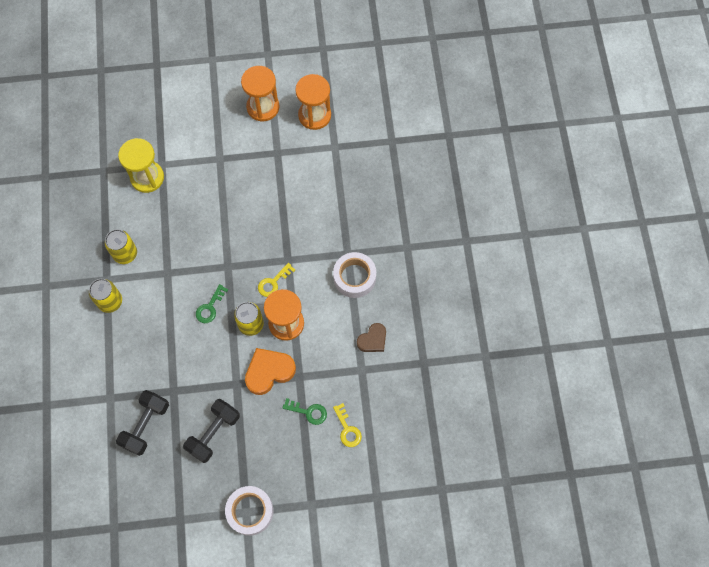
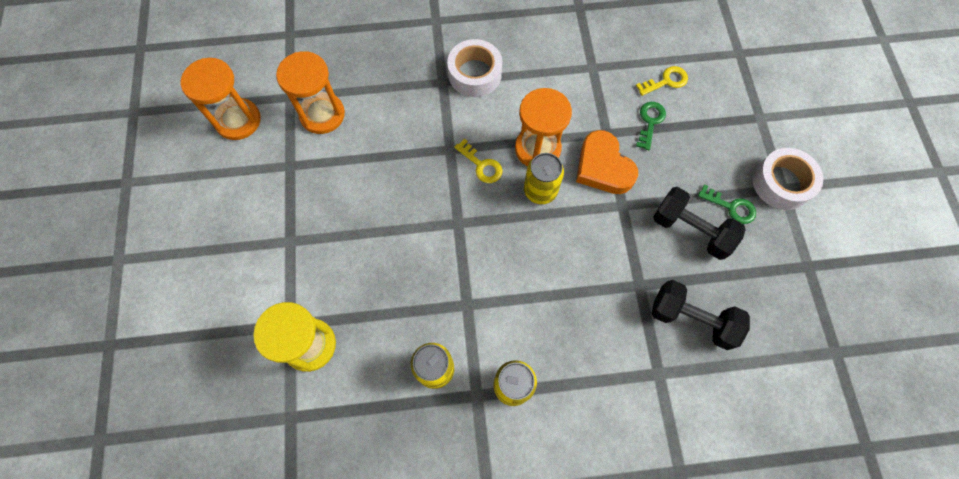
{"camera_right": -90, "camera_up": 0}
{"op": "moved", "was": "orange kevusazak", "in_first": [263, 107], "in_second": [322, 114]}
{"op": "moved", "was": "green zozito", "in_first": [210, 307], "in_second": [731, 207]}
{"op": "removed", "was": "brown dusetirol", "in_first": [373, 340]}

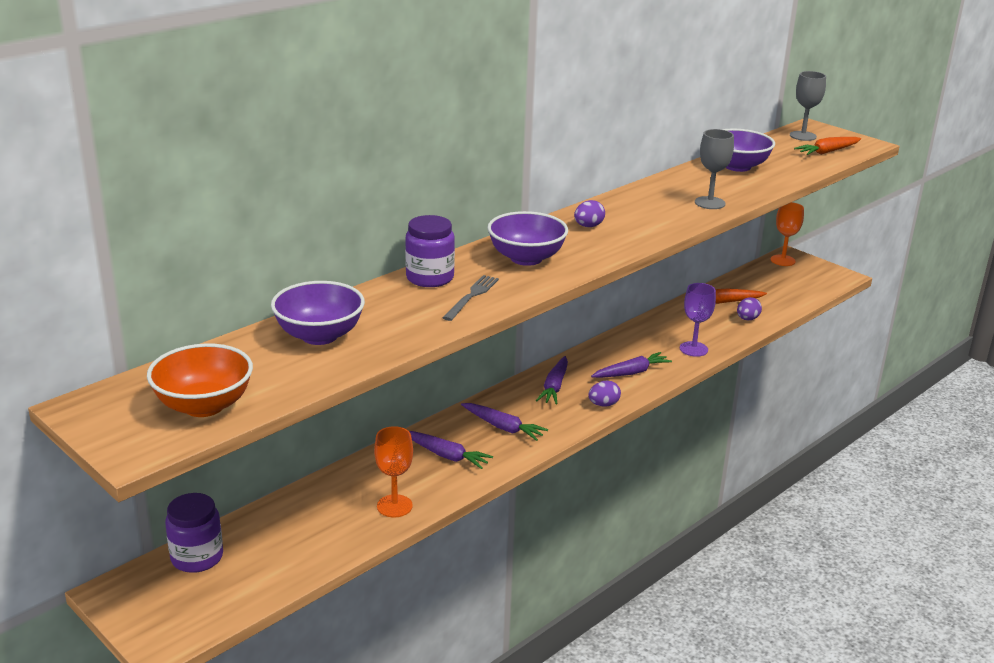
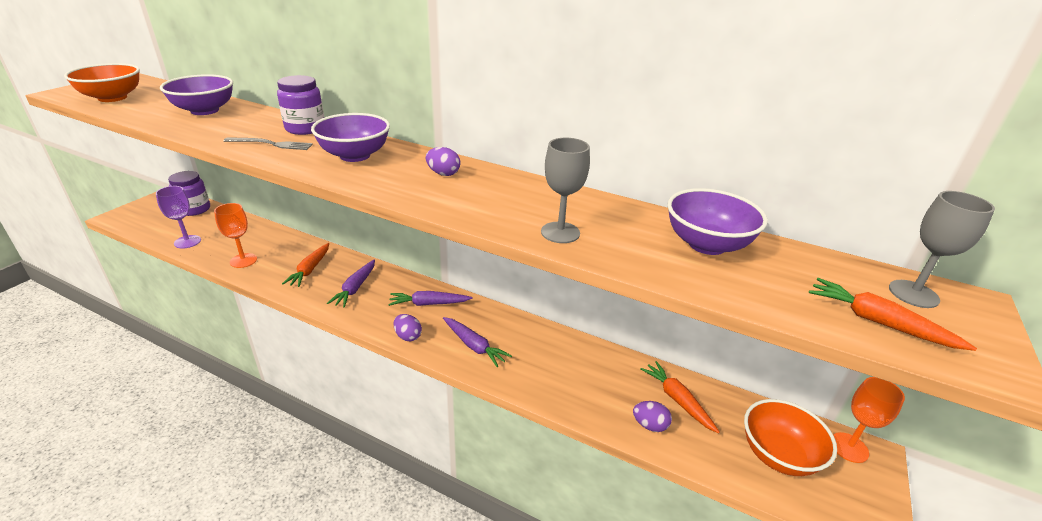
{"camera_right": 70, "camera_up": 5}
{"op": "moved", "was": "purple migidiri", "in_first": [693, 349], "in_second": [187, 242]}
{"op": "recoloured", "was": "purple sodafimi", "now": "orange sodafimi", "in_first": [446, 455], "in_second": [310, 269]}
{"op": "added", "now": "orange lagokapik", "in_second": [778, 455]}

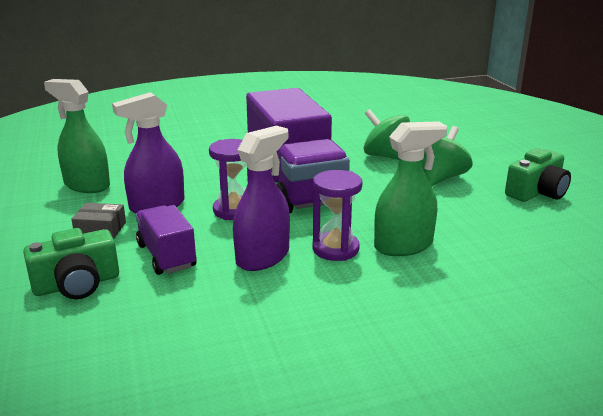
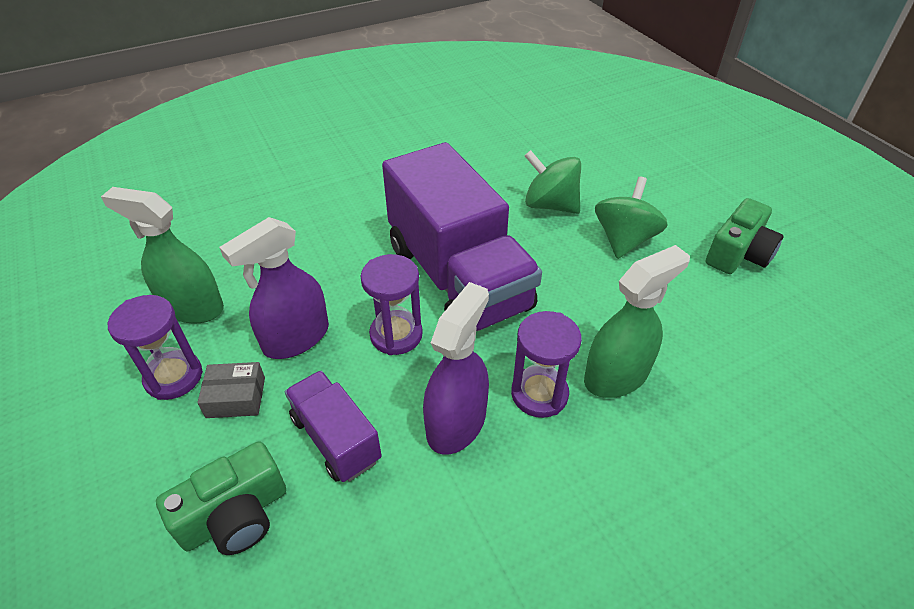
{"camera_right": -10, "camera_up": 20}
{"op": "added", "now": "purple kevusazak", "in_second": [174, 377]}

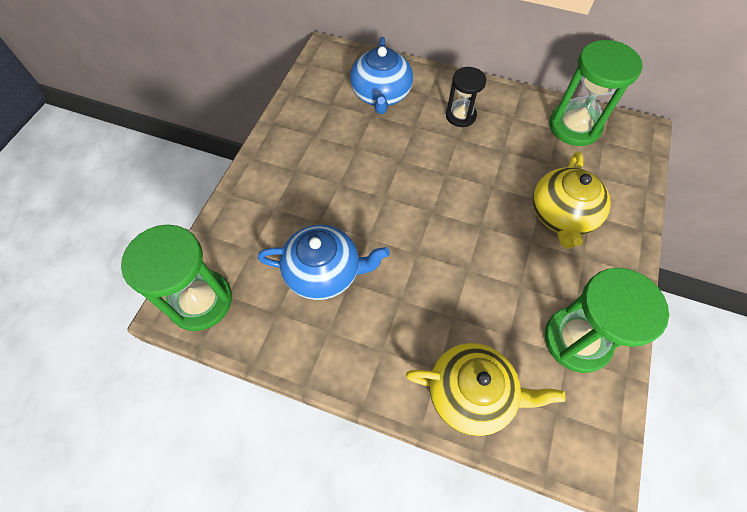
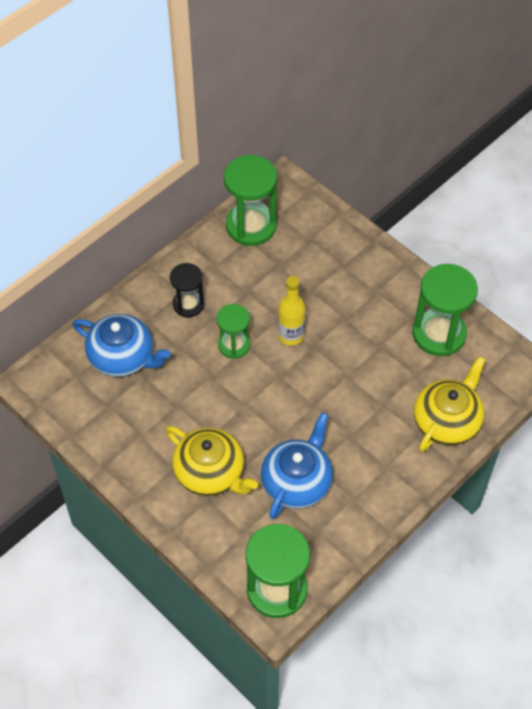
{"camera_right": -65, "camera_up": -5}
{"op": "moved", "was": "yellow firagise", "in_first": [562, 215], "in_second": [210, 473]}
{"op": "added", "now": "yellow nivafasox", "in_second": [291, 336]}
{"op": "added", "now": "green kevusazak", "in_second": [234, 345]}

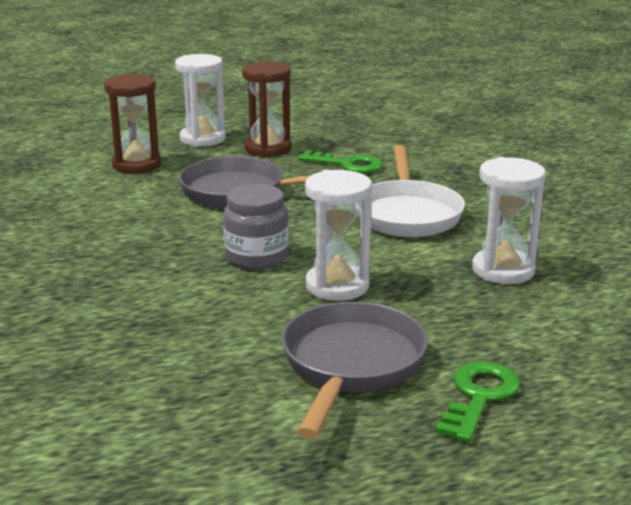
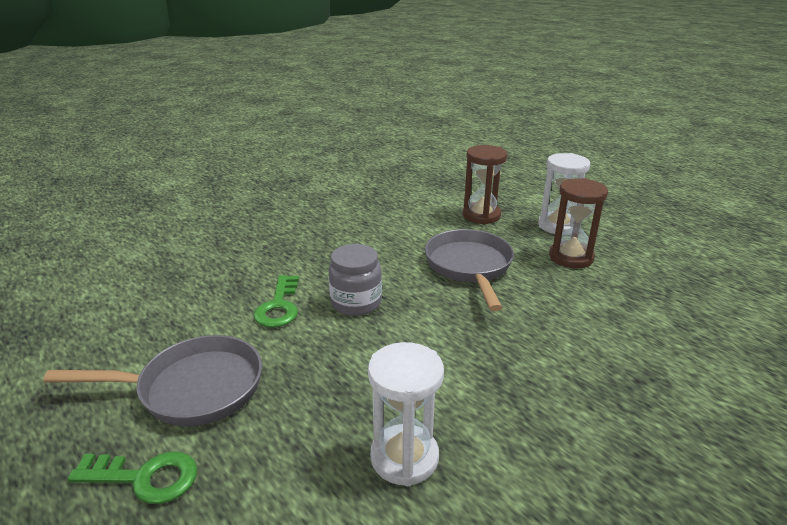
{"camera_right": 70, "camera_up": 5}
{"op": "removed", "was": "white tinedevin", "in_first": [407, 214]}
{"op": "moved", "was": "green zozito", "in_first": [347, 164], "in_second": [279, 306]}
{"op": "removed", "was": "white kevusazak", "in_first": [337, 286]}

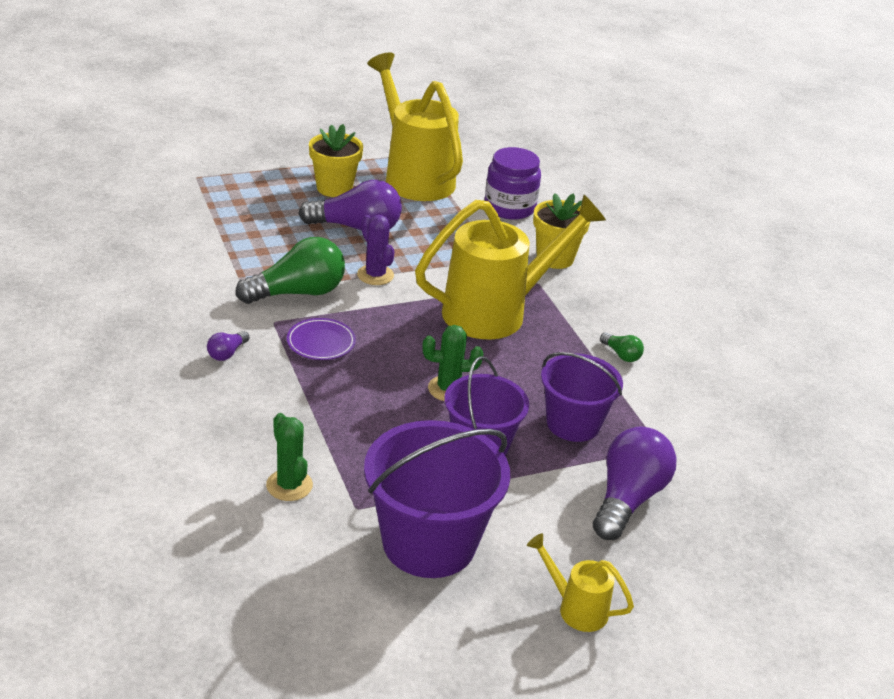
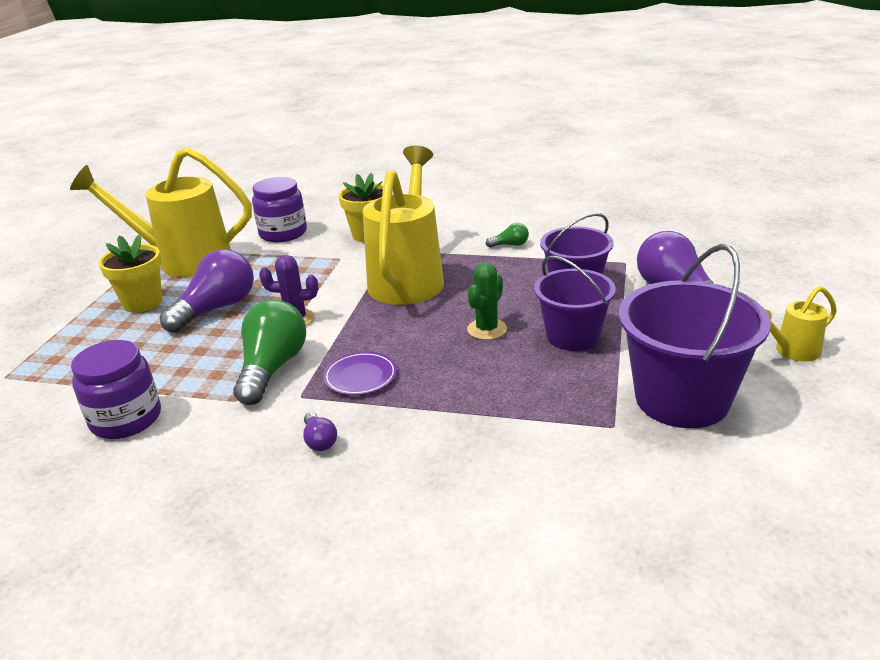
{"camera_right": -50, "camera_up": -5}
{"op": "removed", "was": "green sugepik", "in_first": [289, 485]}
{"op": "added", "now": "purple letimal", "in_second": [126, 419]}

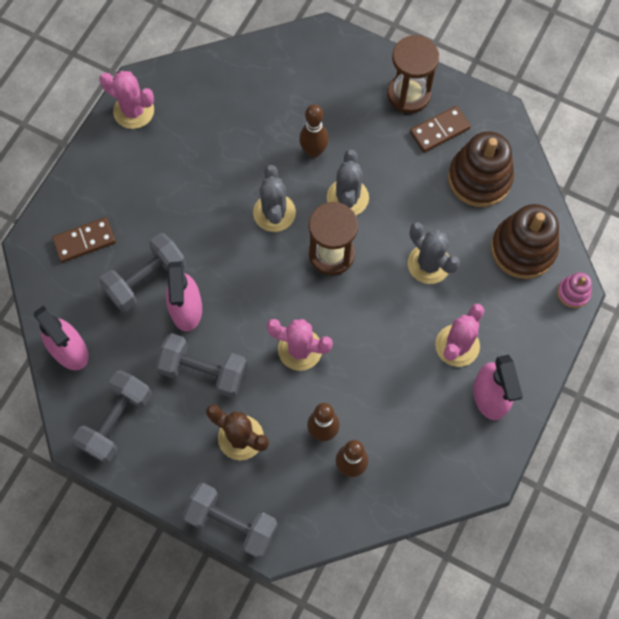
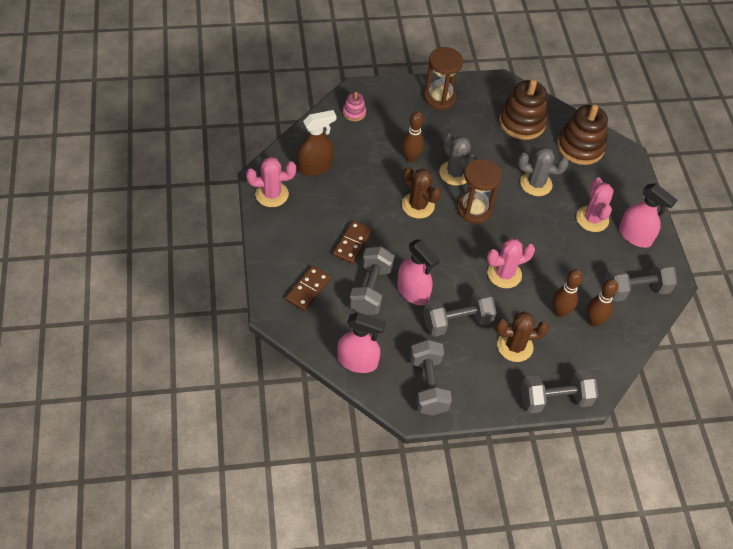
{"camera_right": -40, "camera_up": -15}
{"op": "moved", "was": "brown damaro", "in_first": [439, 131], "in_second": [352, 243]}
{"op": "recoloured", "was": "grey sugepik", "now": "brown sugepik", "in_first": [274, 213], "in_second": [418, 205]}
{"op": "moved", "was": "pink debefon", "in_first": [573, 293], "in_second": [354, 113]}
{"op": "added", "now": "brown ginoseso", "in_second": [315, 167]}
{"op": "added", "now": "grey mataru", "in_second": [635, 289]}

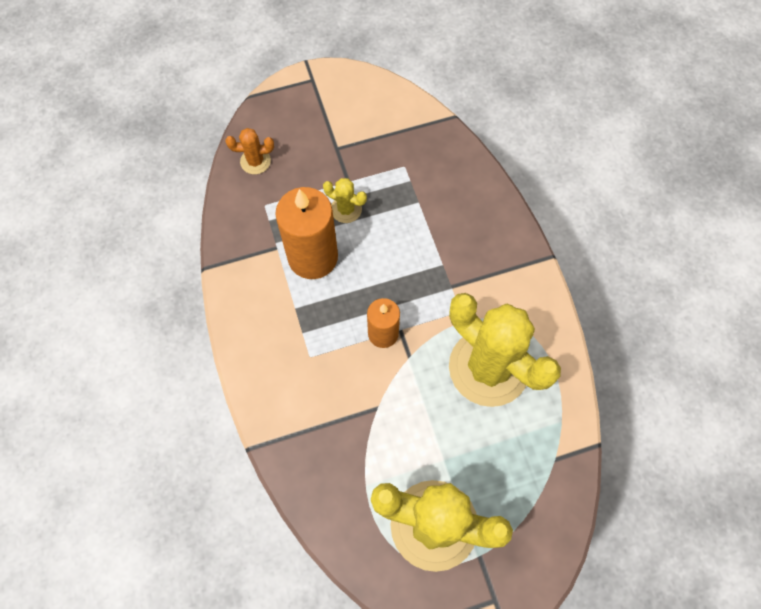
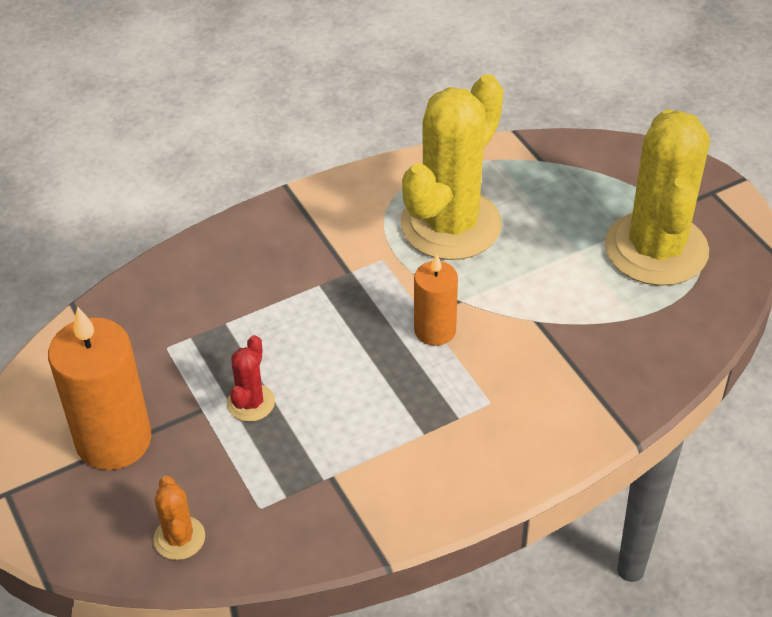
{"camera_right": -100, "camera_up": -20}
{"op": "recoloured", "was": "yellow sugepik", "now": "red sugepik", "in_first": [346, 209], "in_second": [251, 403]}
{"op": "moved", "was": "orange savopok", "in_first": [313, 257], "in_second": [114, 440]}

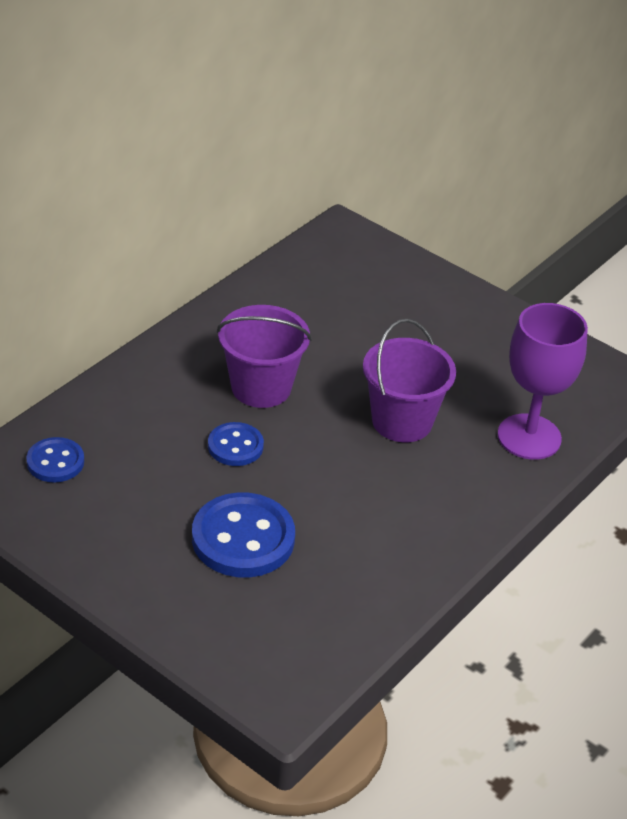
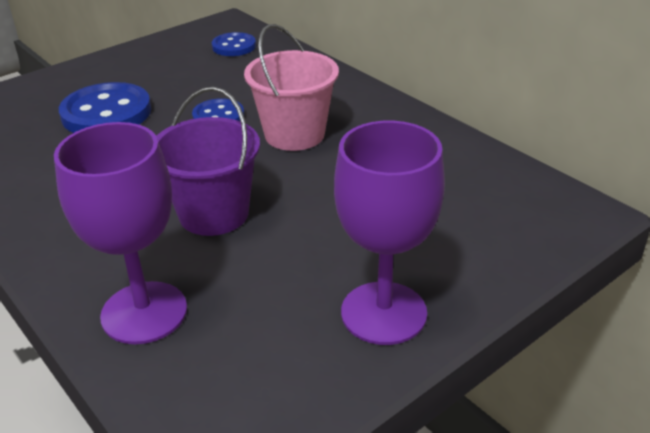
{"camera_right": 105, "camera_up": -5}
{"op": "recoloured", "was": "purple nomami", "now": "pink nomami", "in_first": [261, 387], "in_second": [294, 134]}
{"op": "added", "now": "purple migidiri", "in_second": [383, 313]}

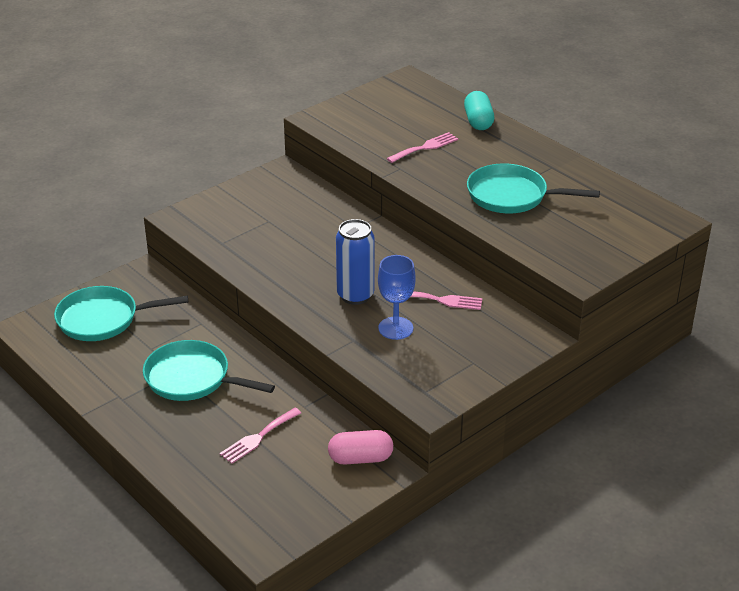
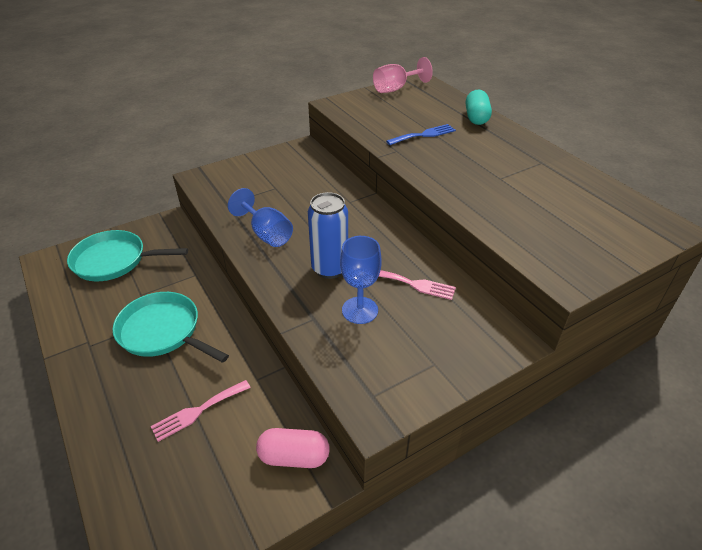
{"camera_right": 10, "camera_up": 5}
{"op": "recoloured", "was": "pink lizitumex", "now": "blue lizitumex", "in_first": [425, 147], "in_second": [424, 135]}
{"op": "removed", "was": "turquoise tinedevin", "in_first": [512, 196]}
{"op": "added", "now": "pink migidiri", "in_second": [396, 89]}
{"op": "added", "now": "blue migidiri", "in_second": [266, 234]}

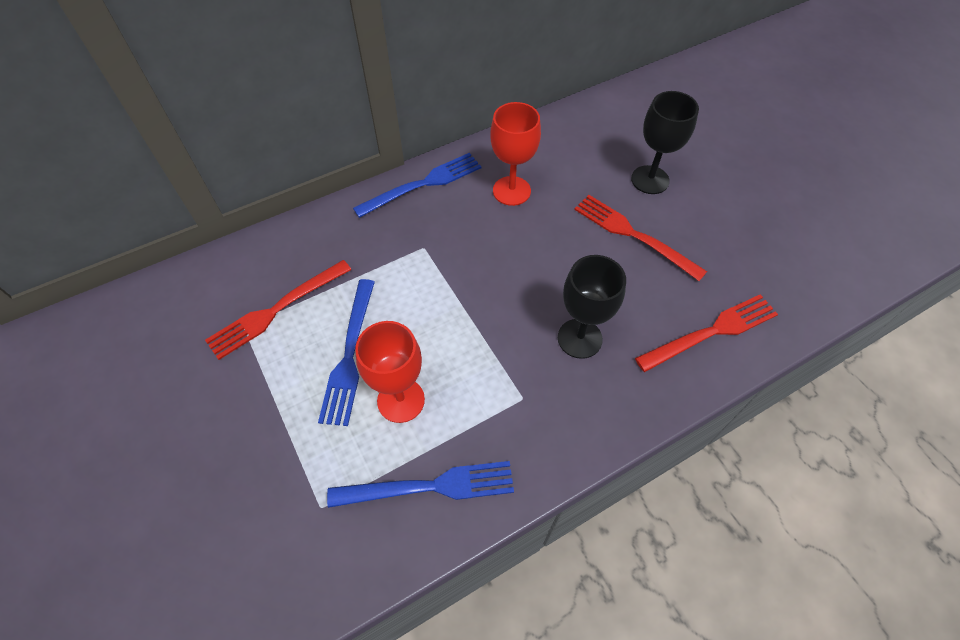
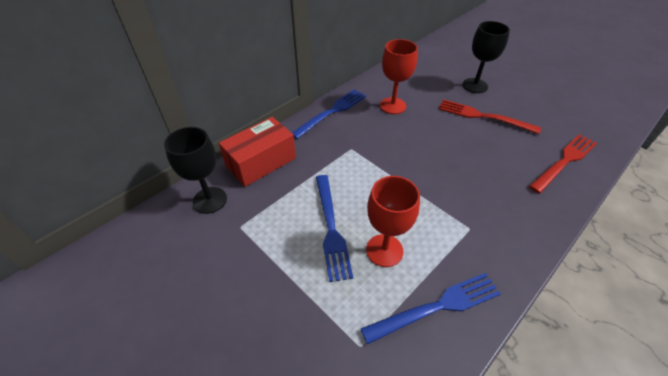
{"camera_right": -15, "camera_up": -10}
{"op": "moved", "was": "black migidiri", "in_first": [579, 338], "in_second": [210, 200]}
{"op": "removed", "was": "red lizitumex", "in_first": [276, 310]}
{"op": "added", "now": "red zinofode", "in_second": [261, 162]}

